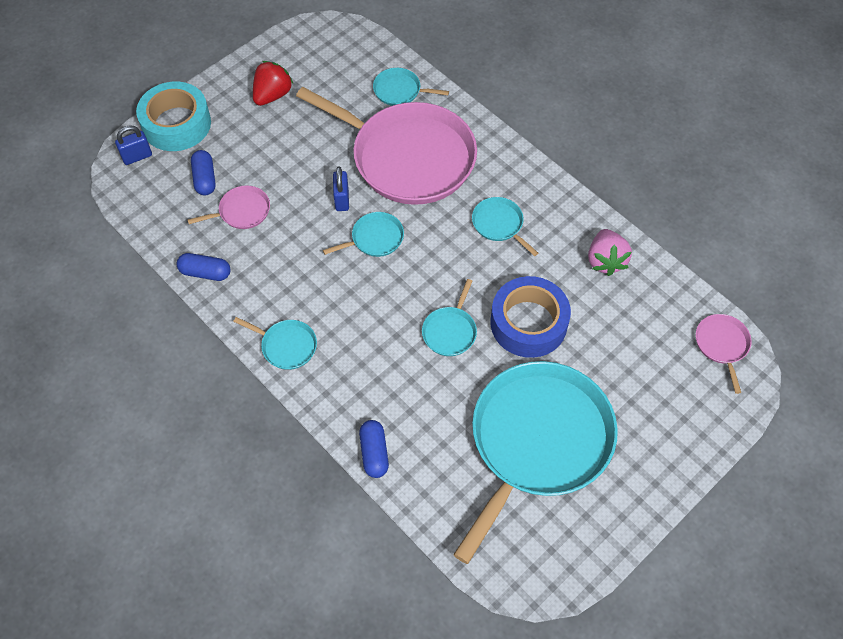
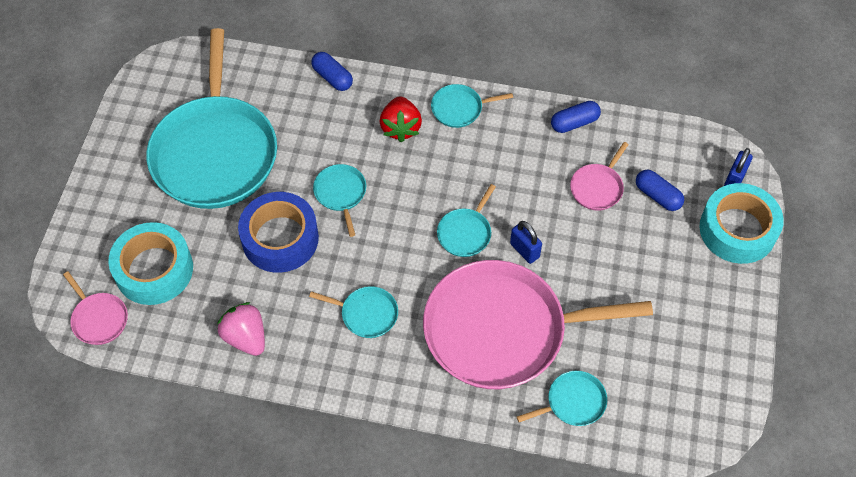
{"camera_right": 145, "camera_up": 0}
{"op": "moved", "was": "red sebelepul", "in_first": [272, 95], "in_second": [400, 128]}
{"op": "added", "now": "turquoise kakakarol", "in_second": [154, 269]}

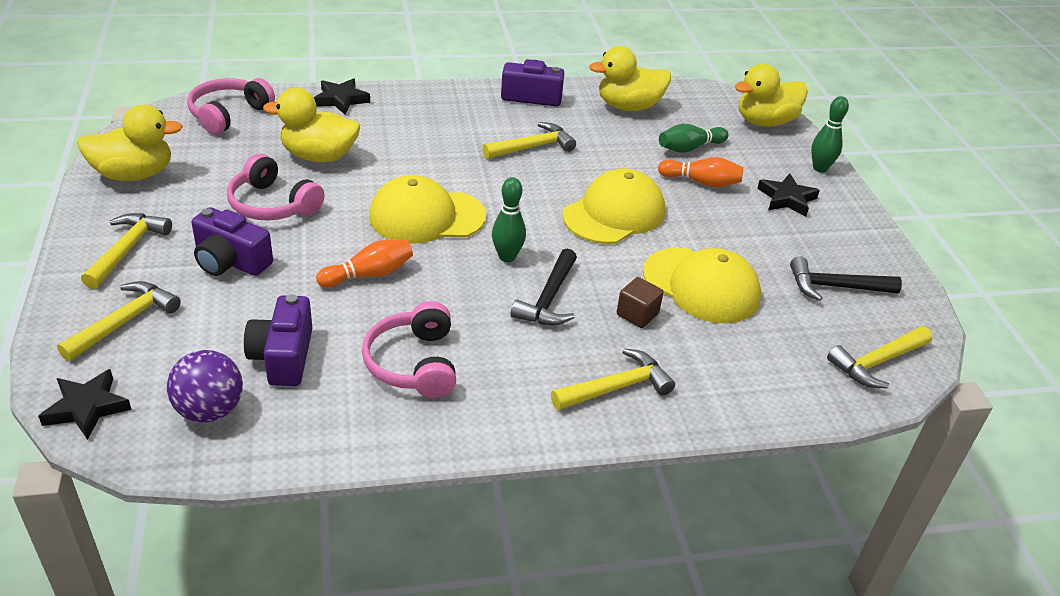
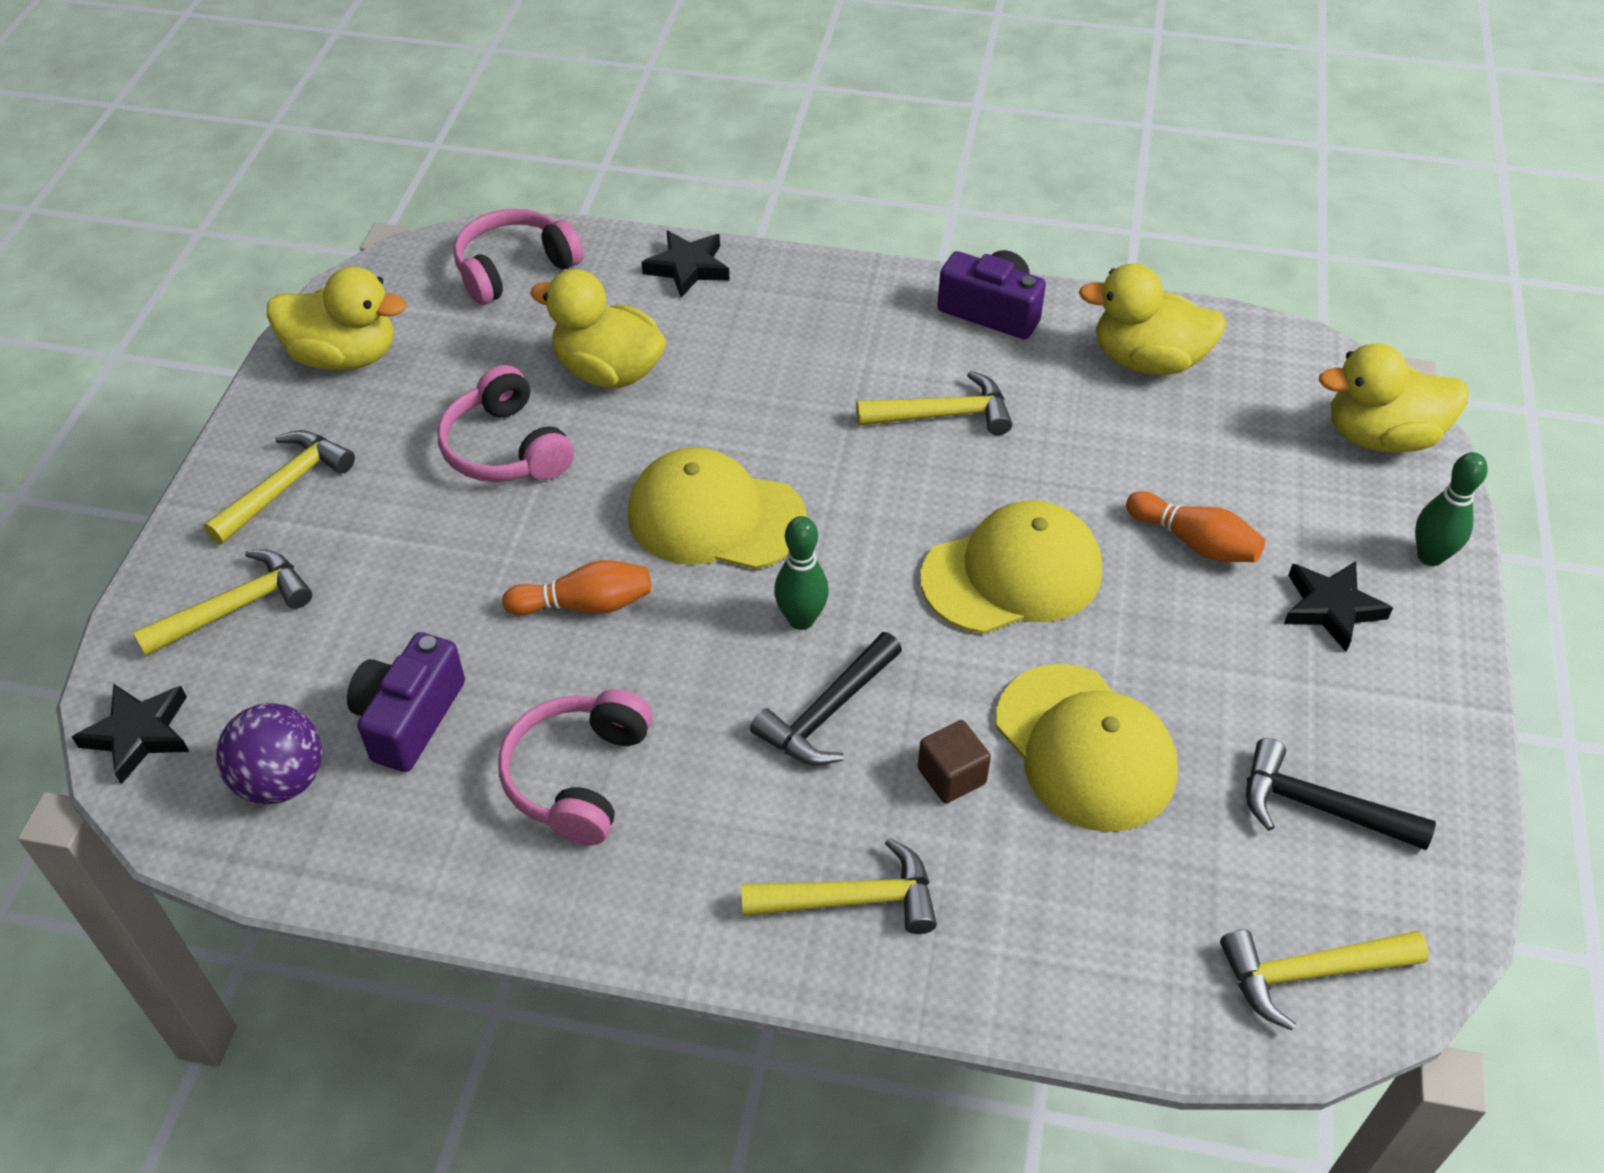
{"camera_right": 25, "camera_up": 10}
{"op": "removed", "was": "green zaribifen", "in_first": [689, 148]}
{"op": "removed", "was": "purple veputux", "in_first": [230, 261]}

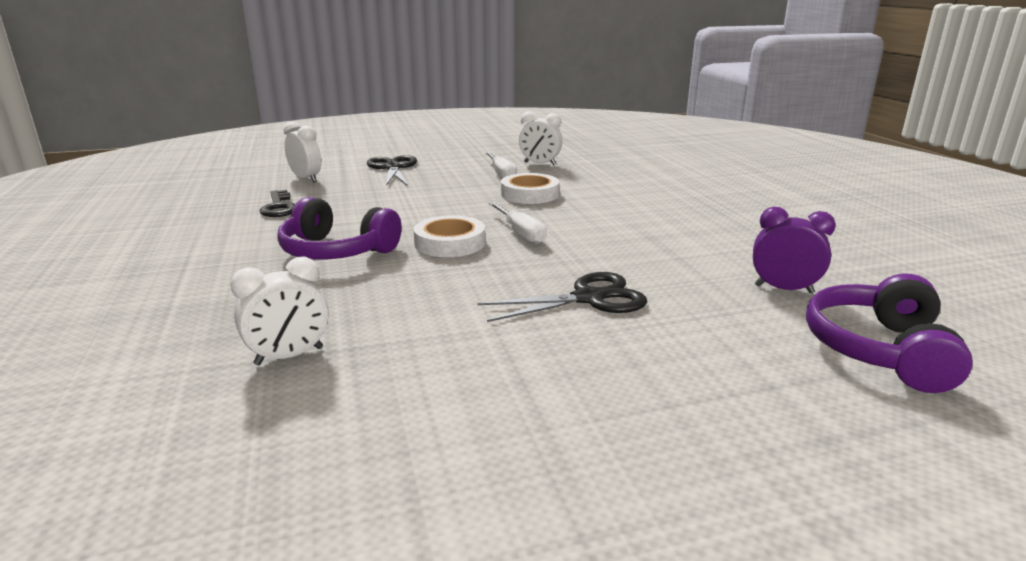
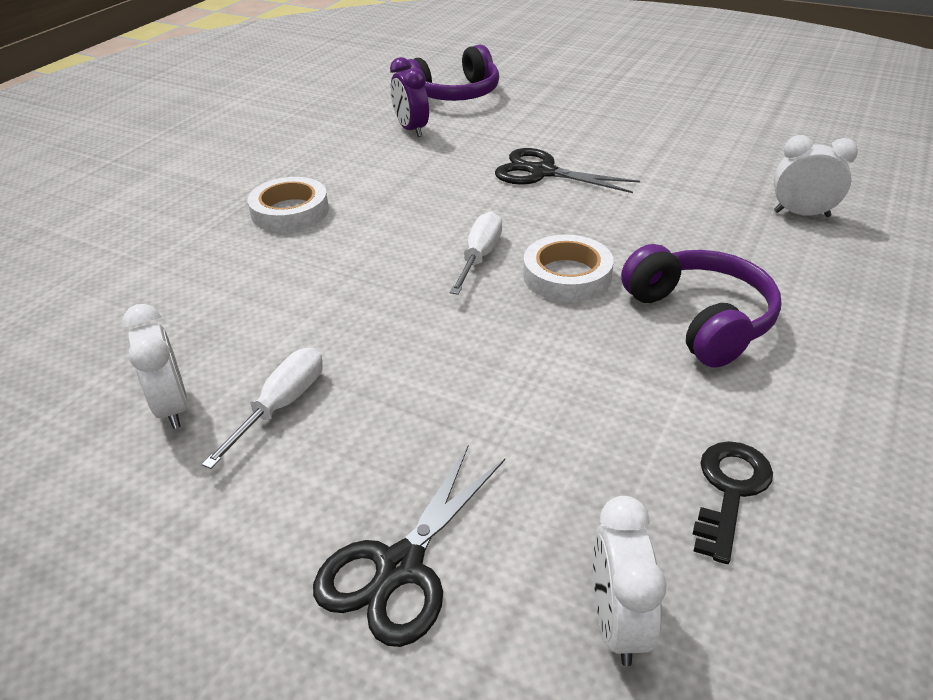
{"camera_right": -135, "camera_up": 15}
{"op": "moved", "was": "white kakakarol", "in_first": [529, 194], "in_second": [290, 211]}

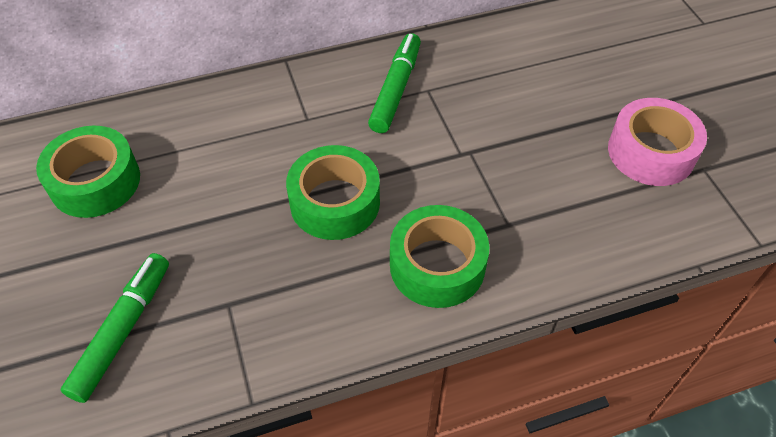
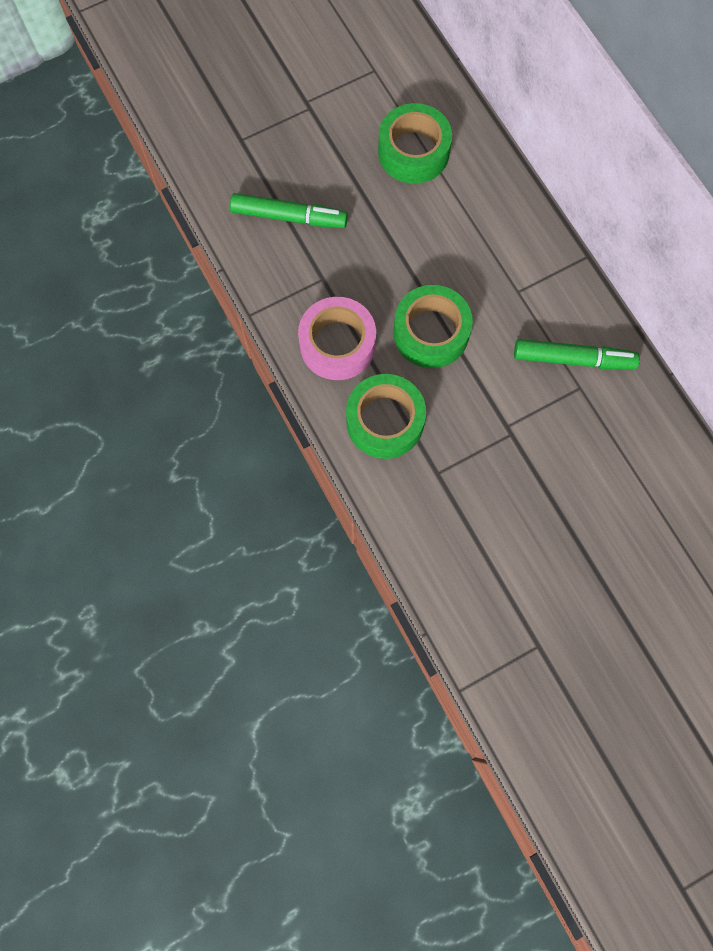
{"camera_right": 80, "camera_up": 20}
{"op": "moved", "was": "pink kakakarol", "in_first": [651, 152], "in_second": [337, 344]}

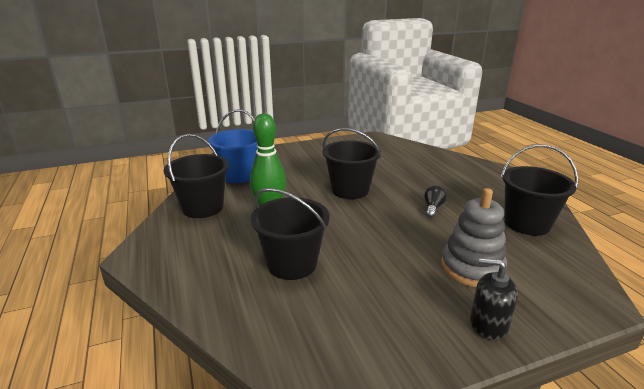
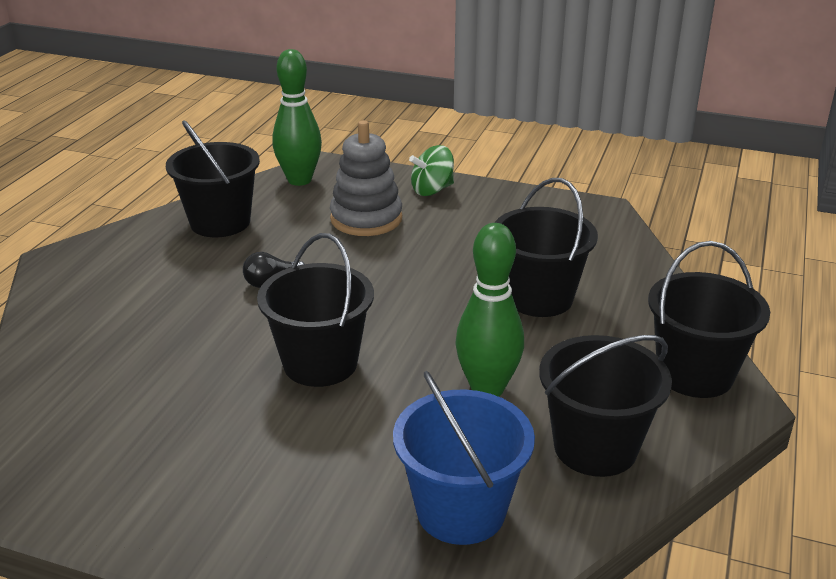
{"camera_right": -140, "camera_up": 5}
{"op": "replaced", "was": "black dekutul", "now": "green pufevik", "in_first": [488, 324], "in_second": [432, 190]}
{"op": "added", "now": "green zaribifen", "in_second": [299, 180]}
{"op": "added", "now": "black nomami", "in_second": [694, 374]}

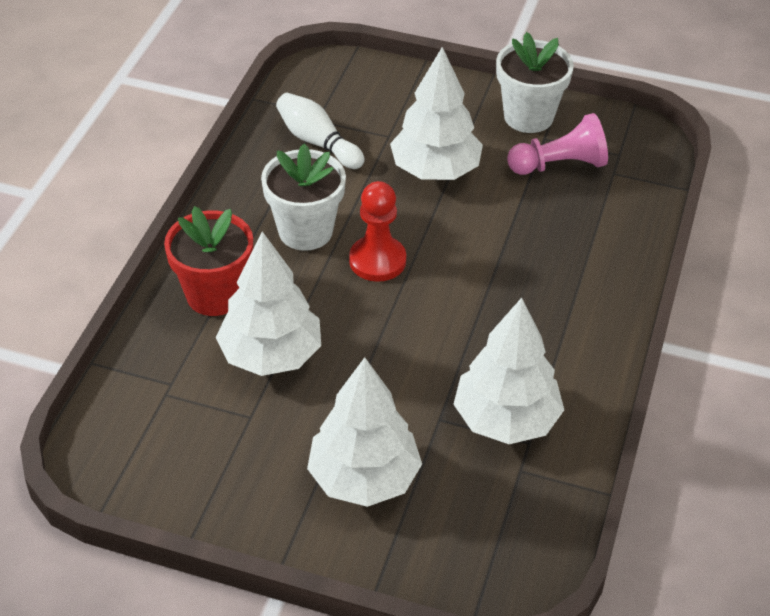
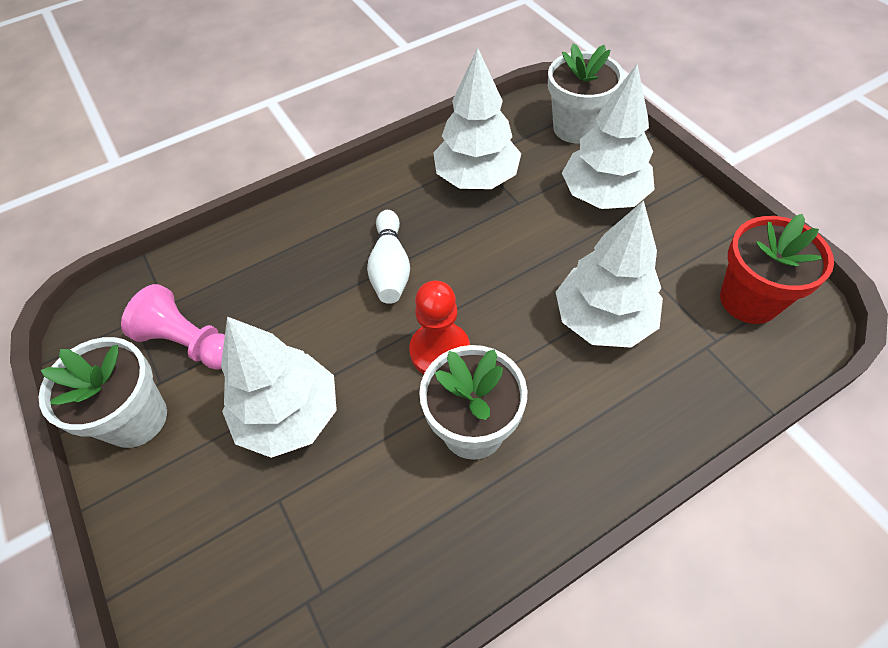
{"camera_right": -135, "camera_up": 10}
{"op": "moved", "was": "white zaribifen", "in_first": [317, 142], "in_second": [390, 268]}
{"op": "moved", "was": "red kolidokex", "in_first": [214, 295], "in_second": [749, 300]}
{"op": "added", "now": "white kolidokex", "in_second": [576, 128]}

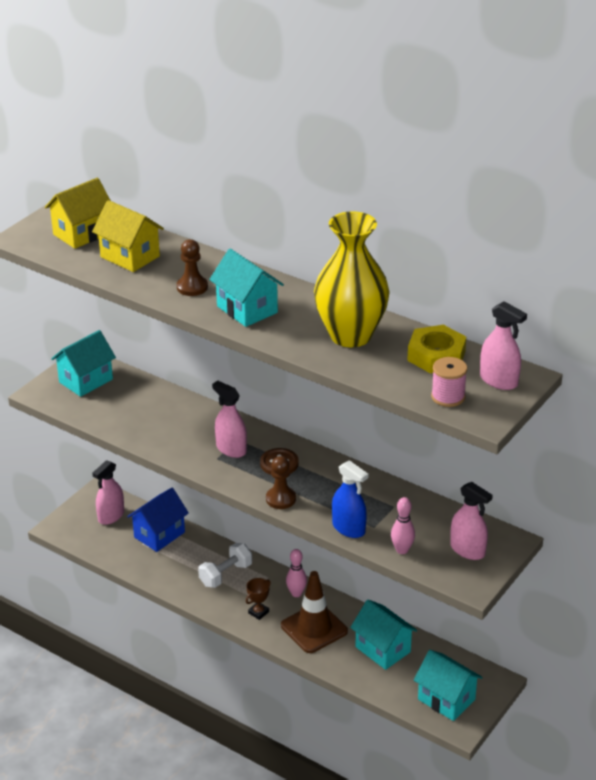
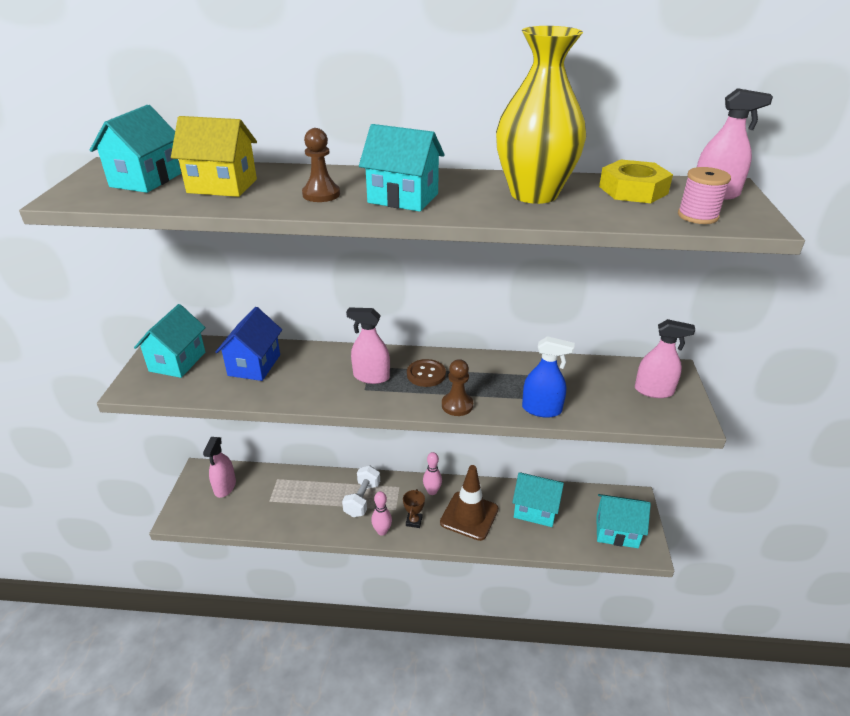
{"camera_right": -30, "camera_up": 0}
{"op": "recoloured", "was": "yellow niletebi", "now": "turquoise niletebi", "in_first": [82, 234], "in_second": [146, 180]}
{"op": "moved", "was": "blue niletebi", "in_first": [159, 535], "in_second": [254, 365]}
{"op": "moved", "was": "pink zaribifen", "in_first": [402, 550], "in_second": [382, 531]}

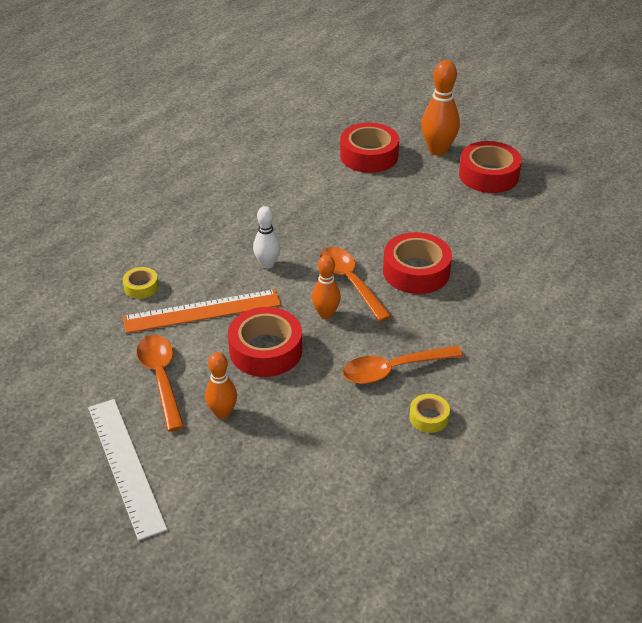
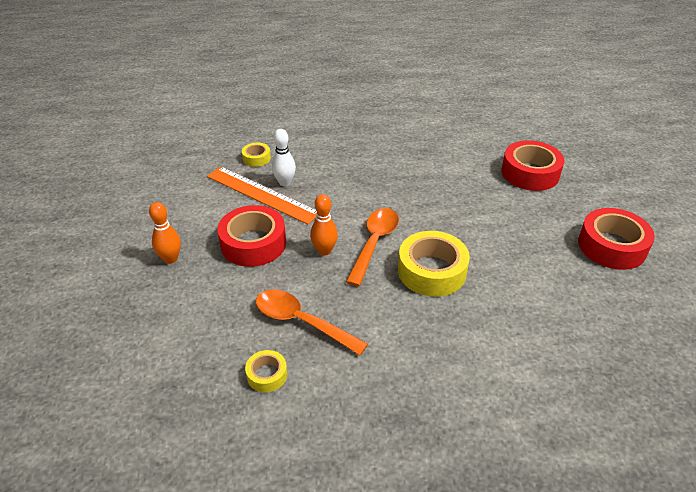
{"camera_right": 50, "camera_up": 0}
{"op": "removed", "was": "orange zaribifen", "in_first": [438, 150]}
{"op": "moved", "was": "white zaribifen", "in_first": [267, 264], "in_second": [285, 182]}
{"op": "recoloured", "was": "red kakakarol", "now": "yellow kakakarol", "in_first": [416, 271], "in_second": [432, 271]}
{"op": "removed", "was": "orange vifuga", "in_first": [161, 378]}
{"op": "removed", "was": "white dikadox", "in_first": [125, 465]}

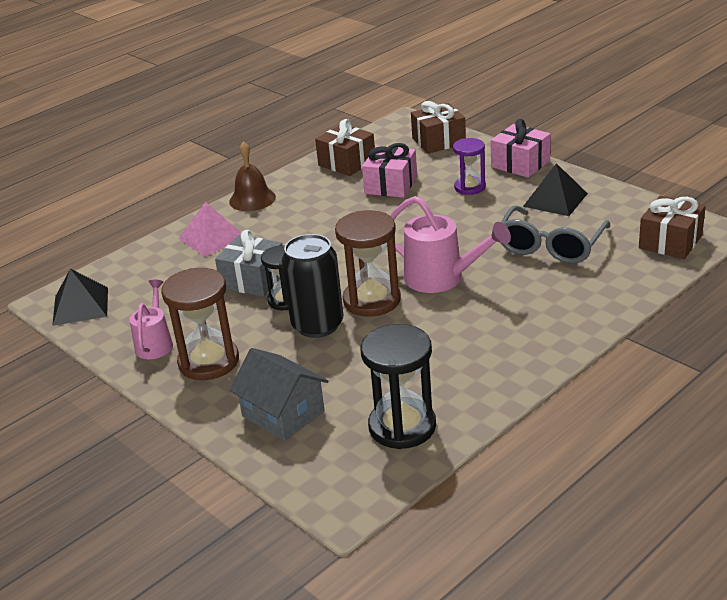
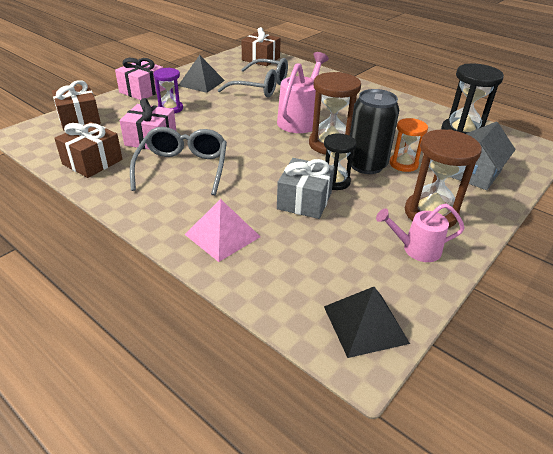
{"camera_right": -100, "camera_up": 5}
{"op": "removed", "was": "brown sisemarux", "in_first": [252, 199]}
{"op": "added", "now": "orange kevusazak", "in_second": [403, 164]}
{"op": "added", "now": "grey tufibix", "in_second": [183, 168]}

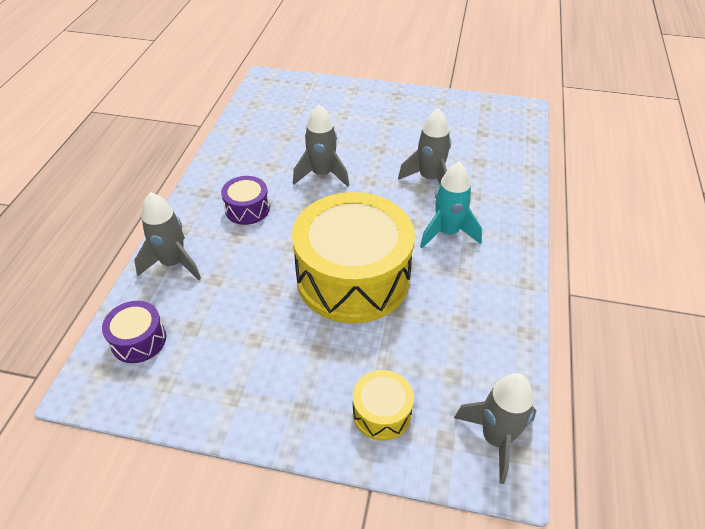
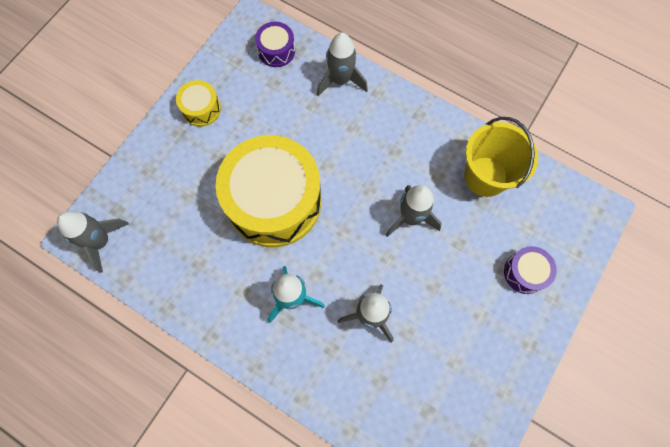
{"camera_right": 110, "camera_up": 25}
{"op": "moved", "was": "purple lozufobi", "in_first": [247, 209], "in_second": [525, 272]}
{"op": "moved", "was": "yellow lozufobi", "in_first": [381, 413], "in_second": [201, 109]}
{"op": "added", "now": "yellow nomami", "in_second": [485, 176]}

